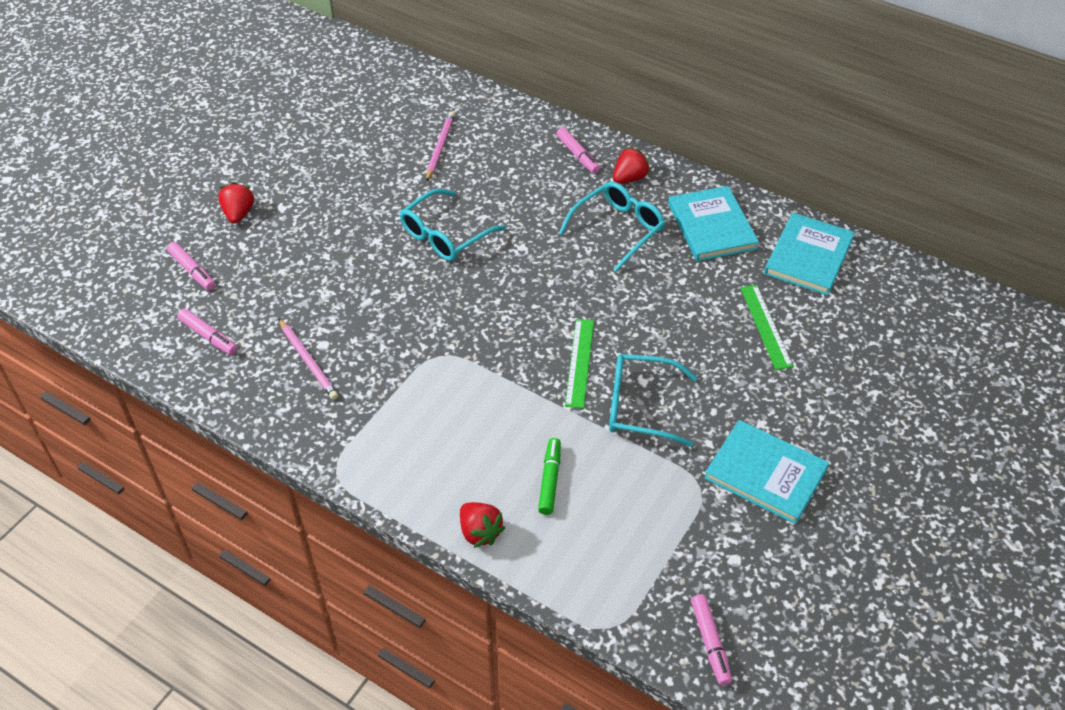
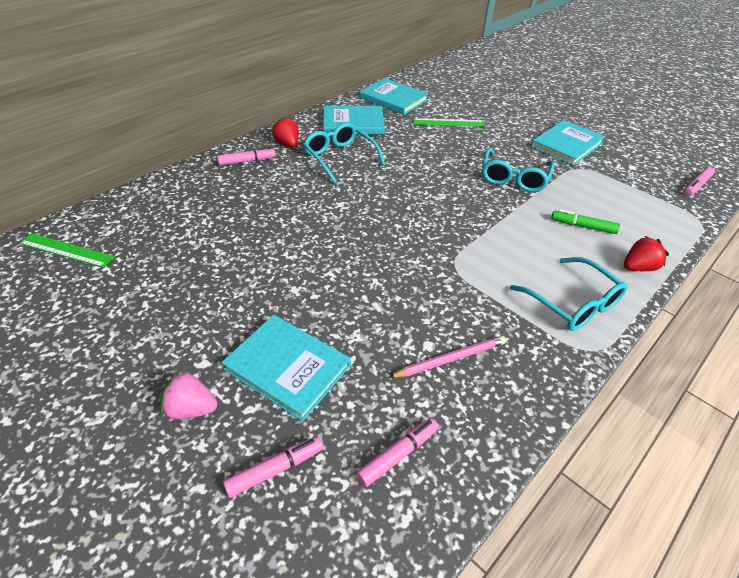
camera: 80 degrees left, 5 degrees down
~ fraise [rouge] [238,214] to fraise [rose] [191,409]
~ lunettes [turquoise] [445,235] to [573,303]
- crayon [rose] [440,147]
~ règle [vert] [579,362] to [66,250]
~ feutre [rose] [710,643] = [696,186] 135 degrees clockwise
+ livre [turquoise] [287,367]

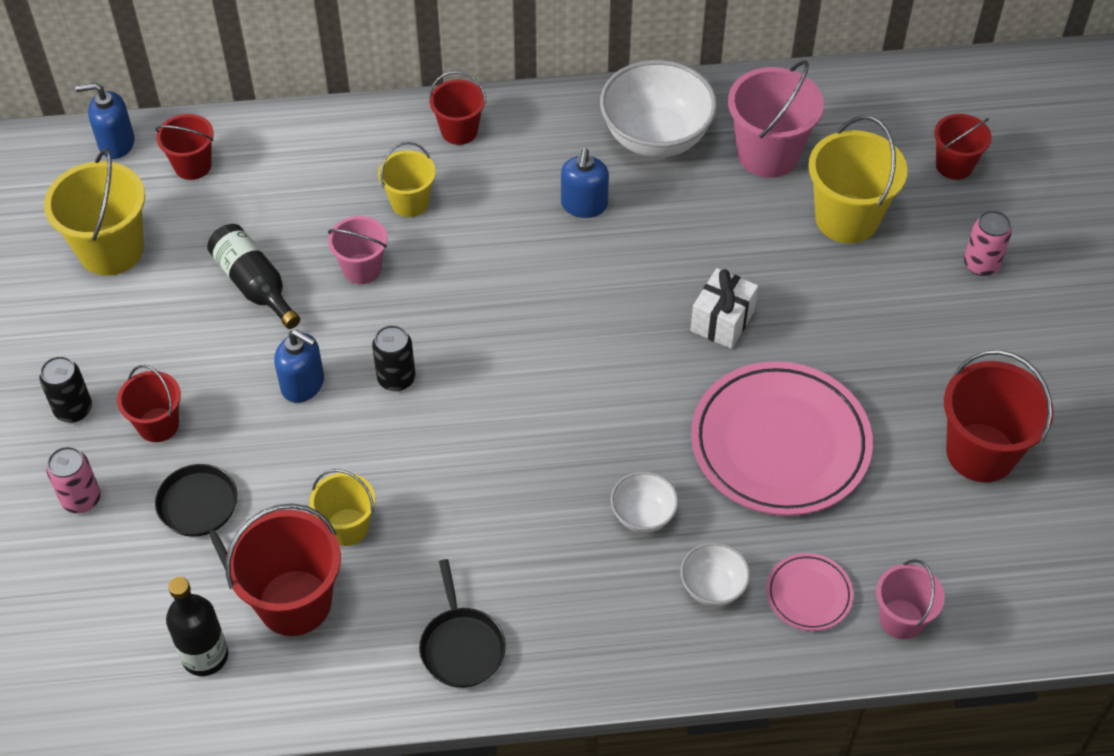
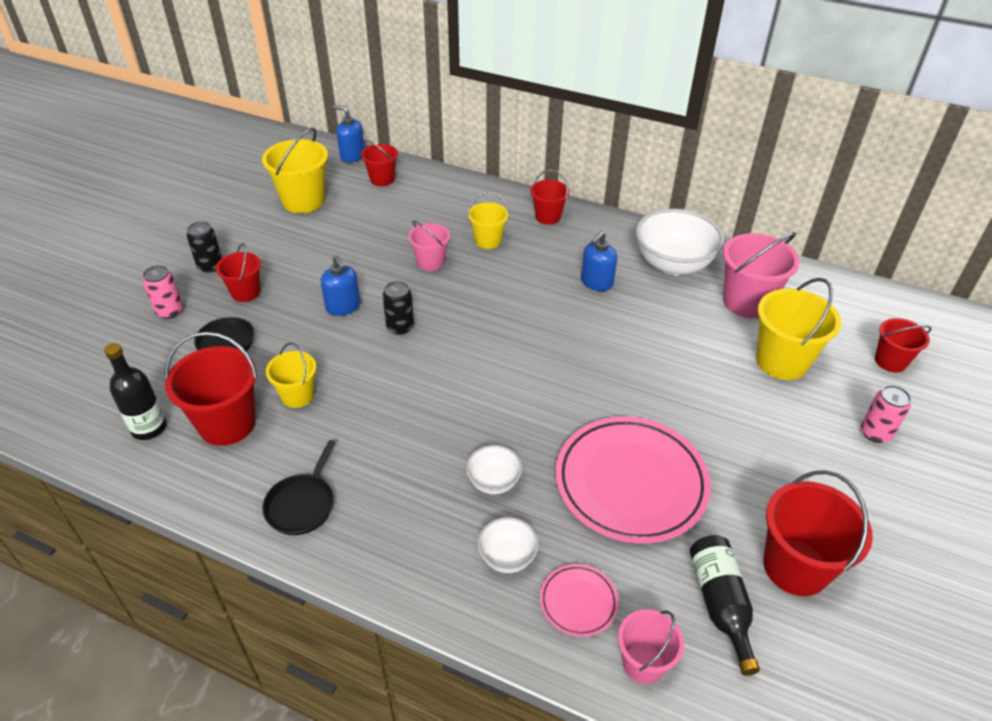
camera: 30 degrees right, 10 degrees down
~ bouteille [noir] [254,284] to [720,604]
- cadeau [blanc] [722,321]

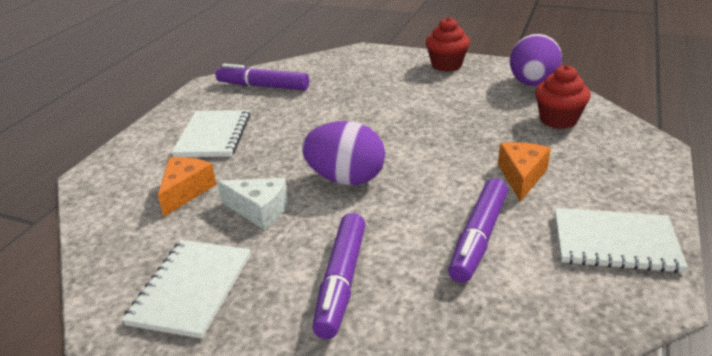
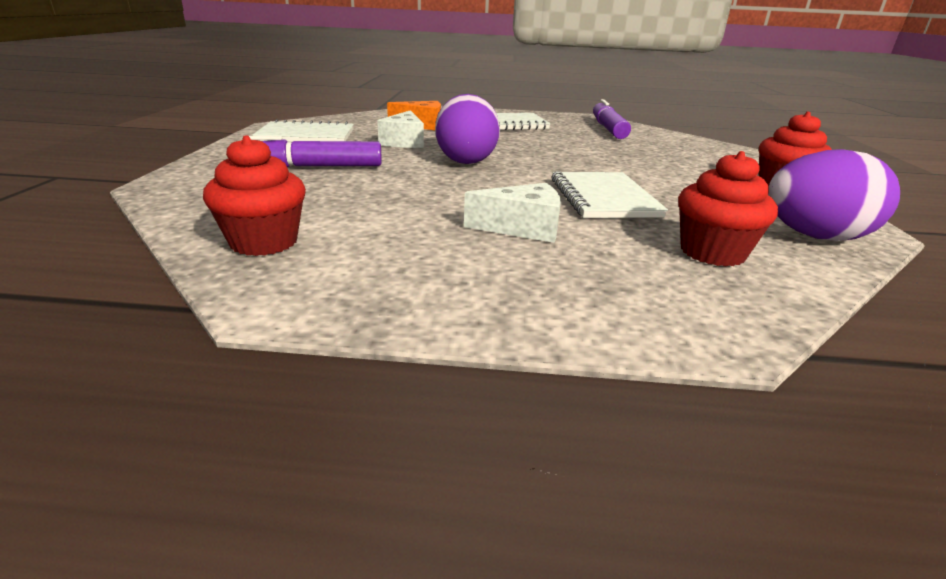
camera: 70 degrees right, 5 degrees down
- feutre [violet] [479,237]
~ fromage [orange] [521,176] to fromage [blanc] [523,228]
~ carnet [blanc] [615,242] to [603,198]
+ muffin [rouge] [264,242]

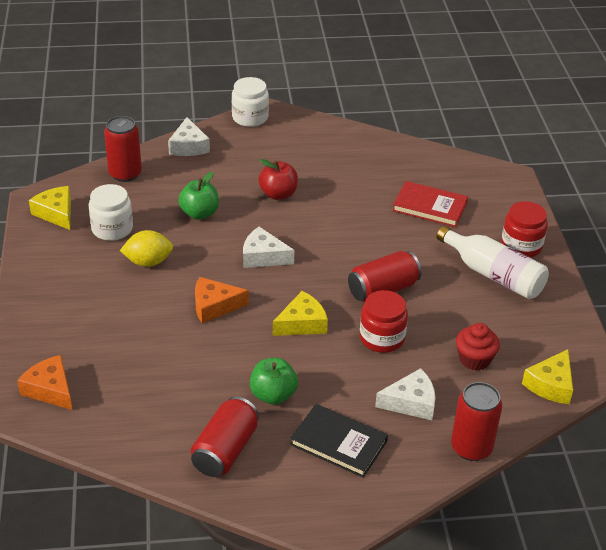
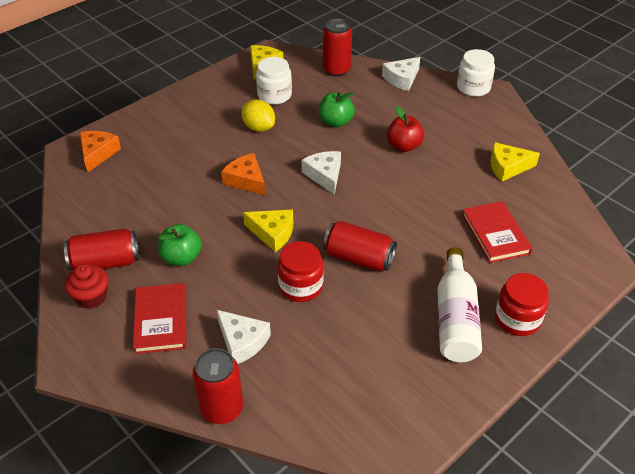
camera: 55 degrees right, 5 degrees up
~ livre [noir] [338,443] to livre [rouge] [161,320]
~ muffin [rouge] [474,359] to [91,297]
~ fromage [jaune] [551,385] to [507,167]

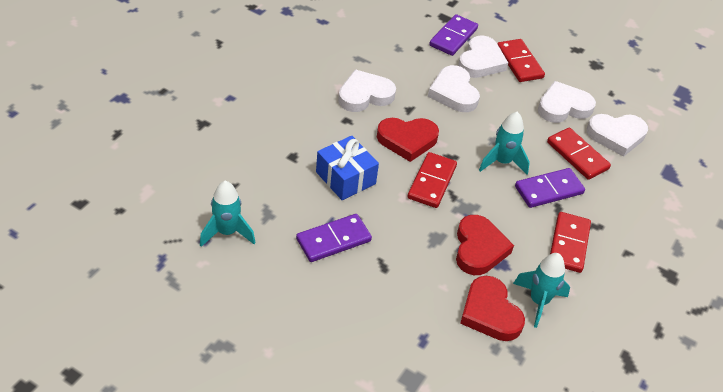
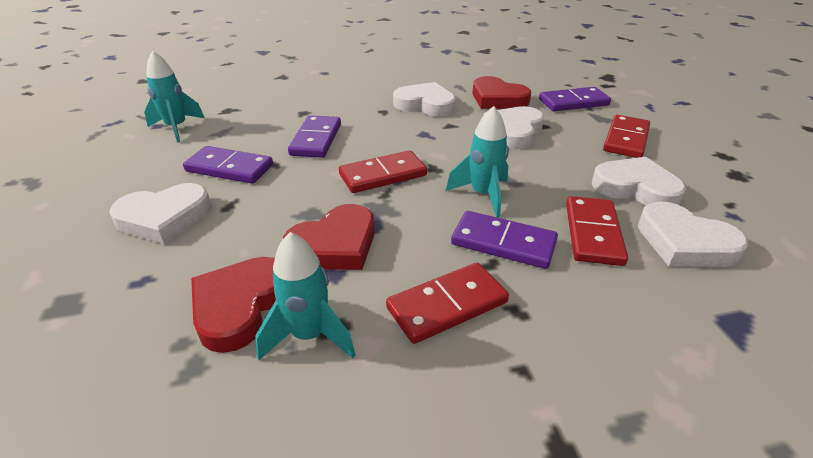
camera: 50 degrees right, 10 degrees down
~ cadeau [bleu] [345,178] to domino [violet] [316,139]
~ cœur [rouge] [407,140] to [497,99]
~ cœur [blanc] [481,61] to [164,218]

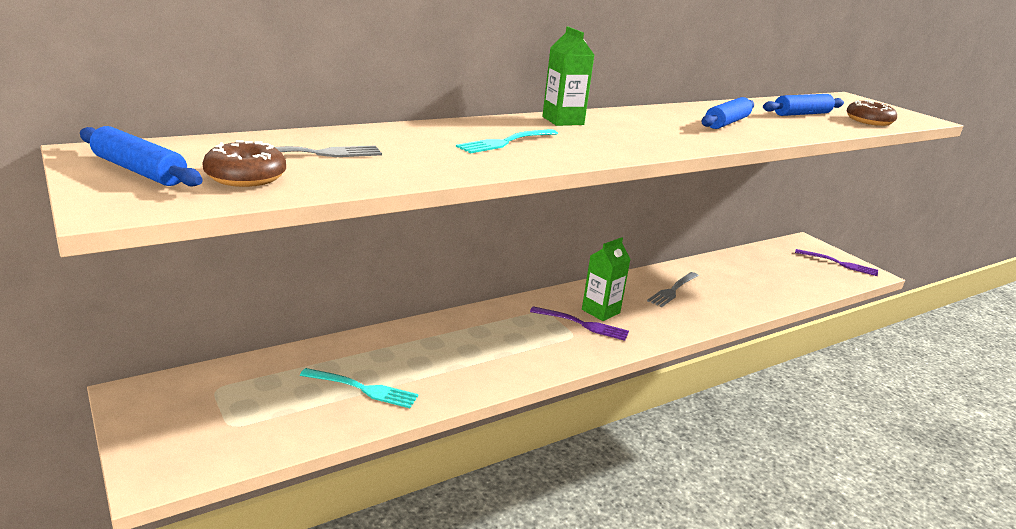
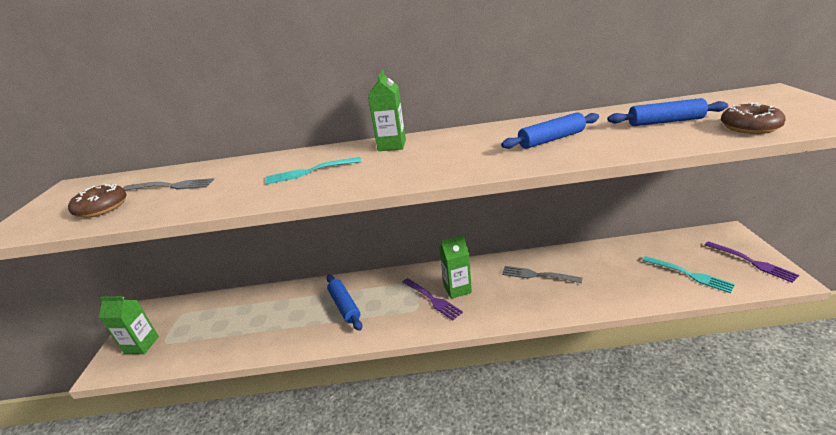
camera: 35 degrees right, 5 degrees up
~ rouleau à pâtisserie [bleu] [140,171] to [345,306]
~ fourchette [turquoise] [362,389] to [689,274]
~ fourchette [gris] [673,290] = [538,275] 45 degrees clockwise
+ brique de lait [vert] [142,345]

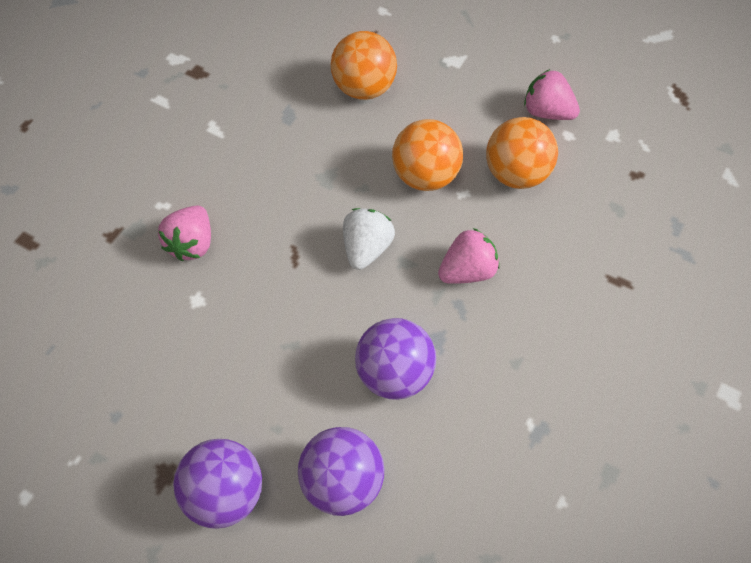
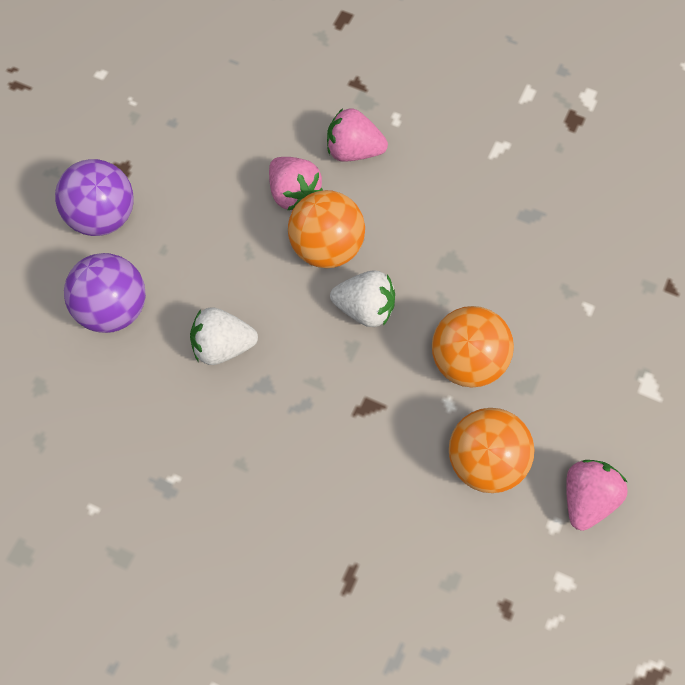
camera: 85 degrees right, 5 degrees up
~ balle [orange] [364,88] to [327,248]
~ balle [violet] [394,373] to fraise [blanc] [222,346]
~ fraise [rose] [467,271] to [293,193]

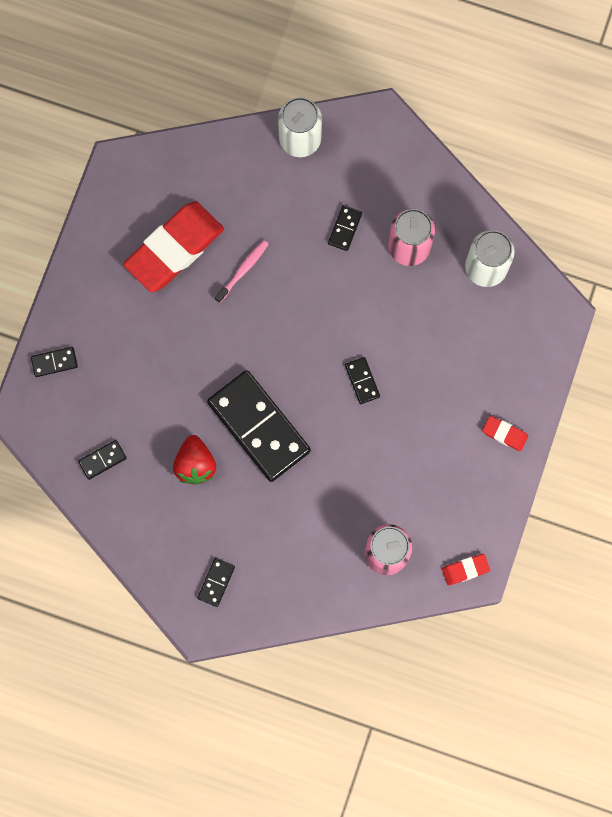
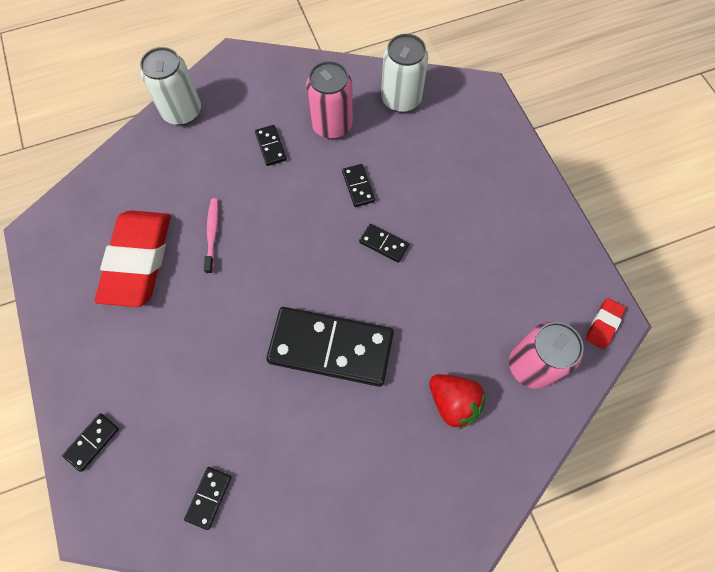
camera: 40 degrees left, 10 degrees down
~ fraise [rouge] [195,464] to [453,402]
~ domino [noir] [216,582] to [358,186]
- gomme [rouge] [504,434]

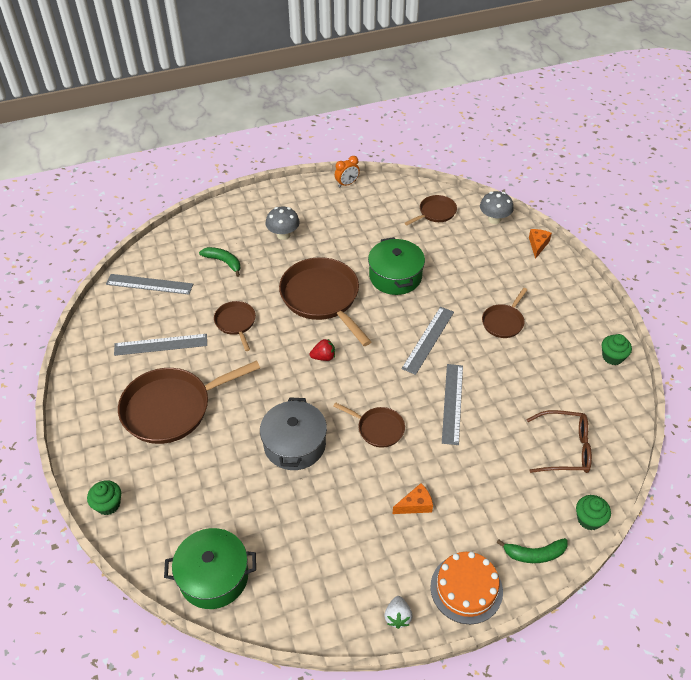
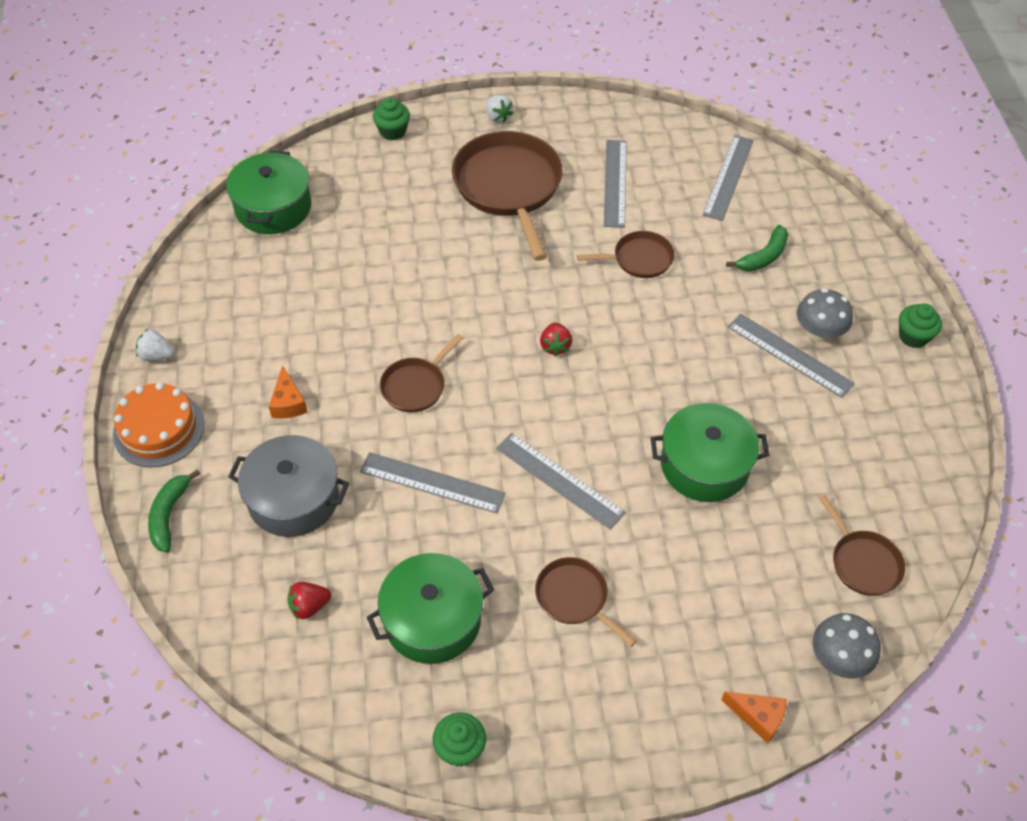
camera: 100 degrees right, 5 degrees up
~ marmite [gris] [294,444] to [293,498]
- poêle [marron] [322,298]
- réveil [orange] [347,184]
~ lunettes [marron] [564,448] to fraise [rouge] [309,606]
~ muffin [vert] [589,519] to [913,336]
+ marmite [vert] [432,620]
+ fraise [blanc] [498,117]
+ règle [gris] [790,355]

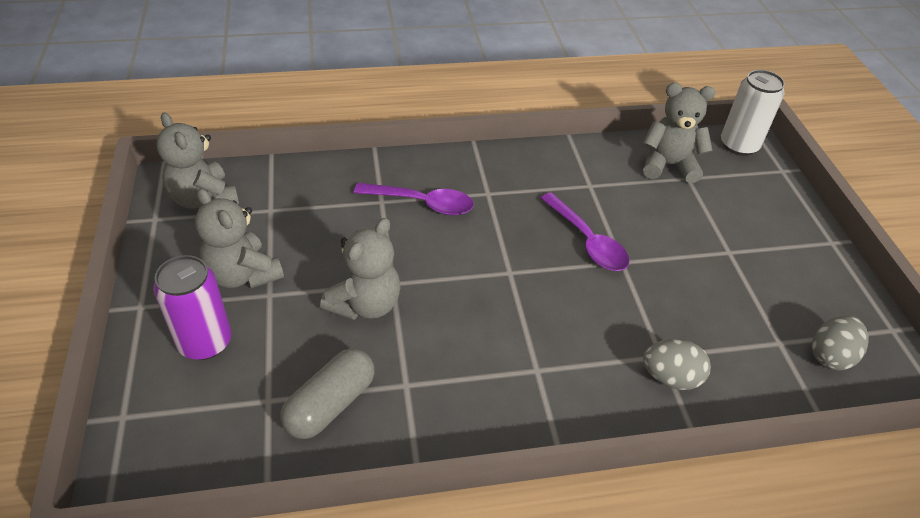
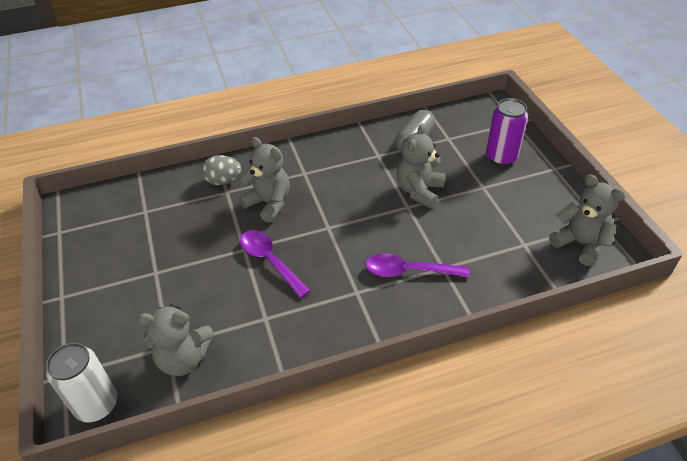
camera: 175 degrees right, 0 degrees up
~ ours en peluche [gris] [243,275] to [268,203]
- œuf [gris] [830,356]

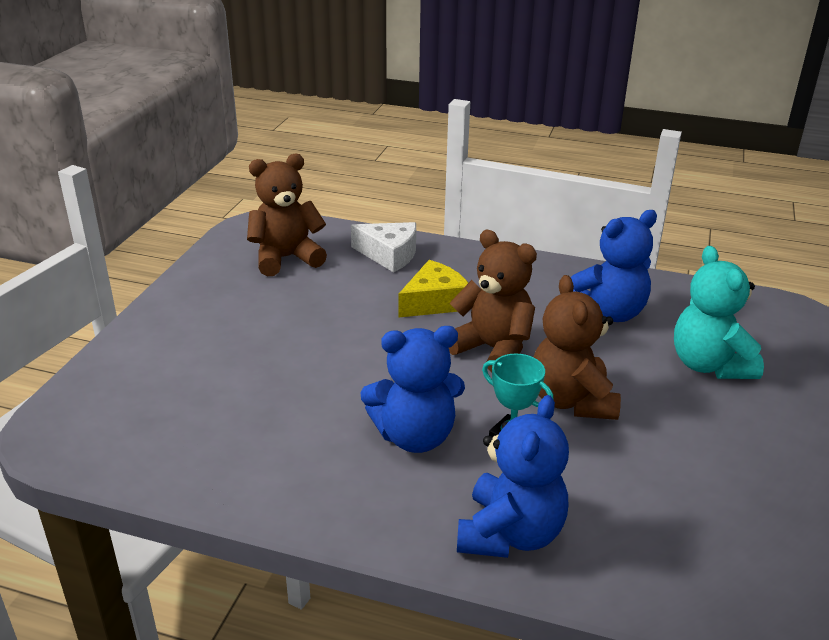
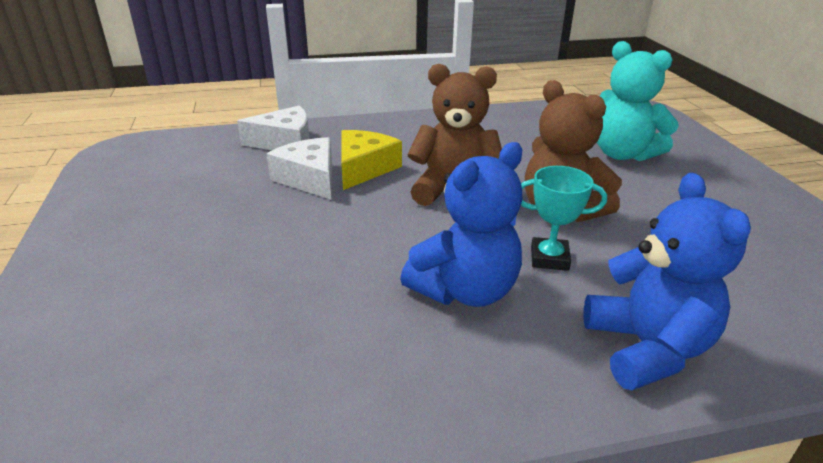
camera: 30 degrees left, 0 degrees up
- ours en peluche [marron] [286,258]
- ours en peluche [bleu] [608,313]
+ fromage [blanc] [309,178]

